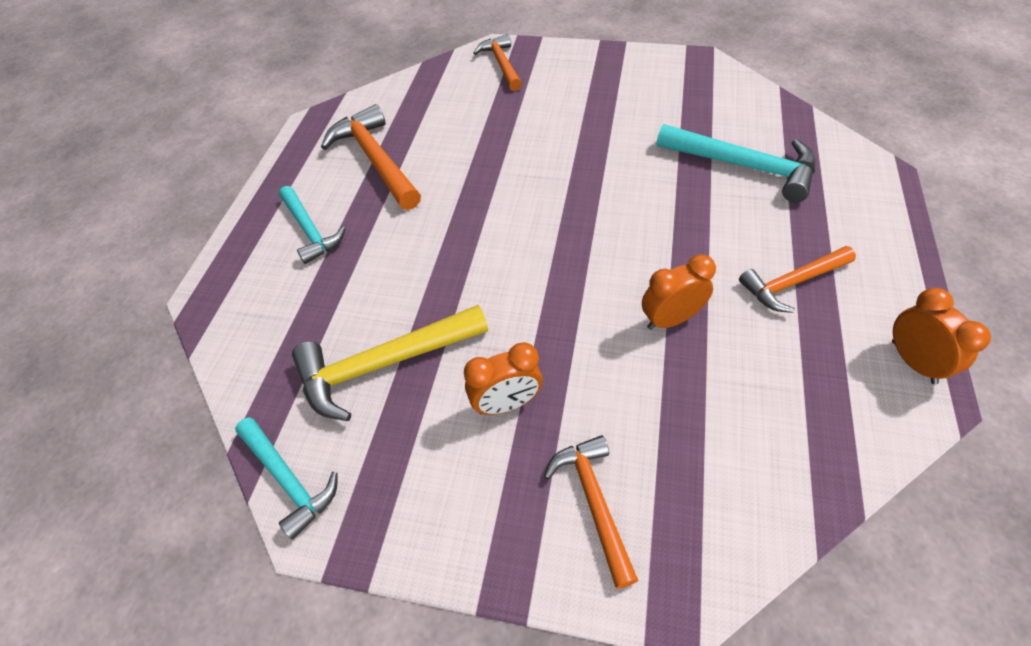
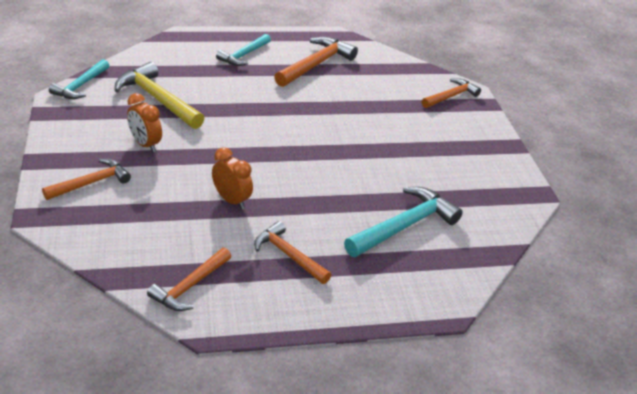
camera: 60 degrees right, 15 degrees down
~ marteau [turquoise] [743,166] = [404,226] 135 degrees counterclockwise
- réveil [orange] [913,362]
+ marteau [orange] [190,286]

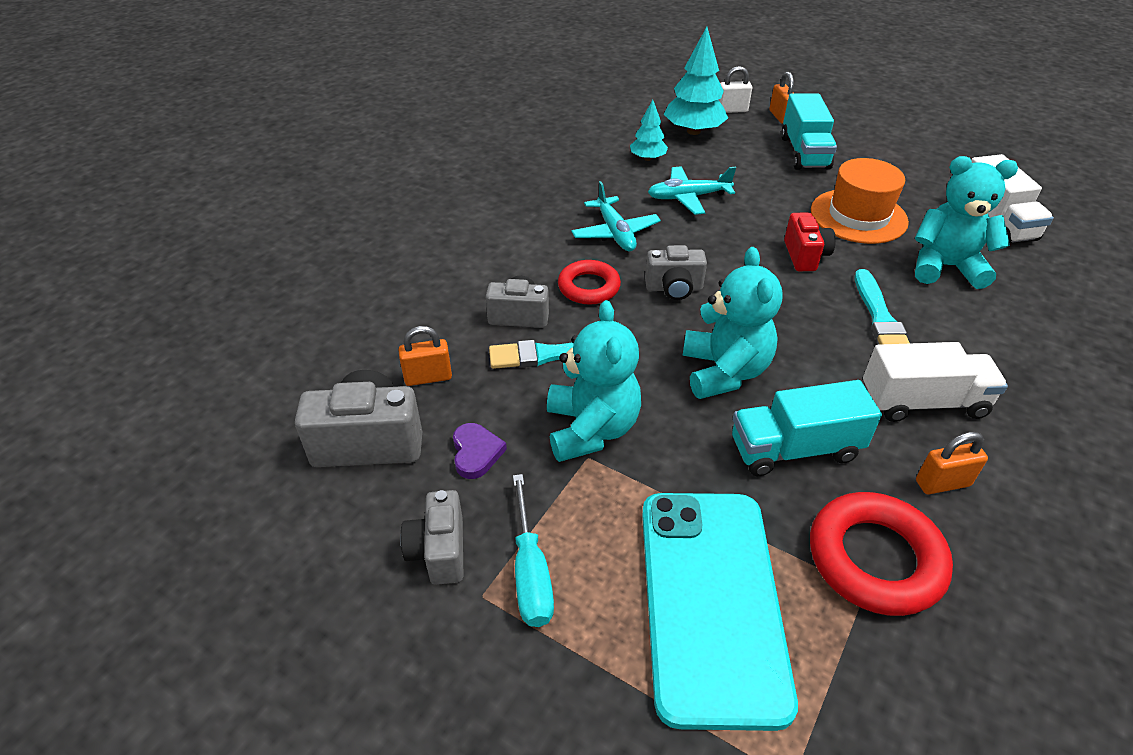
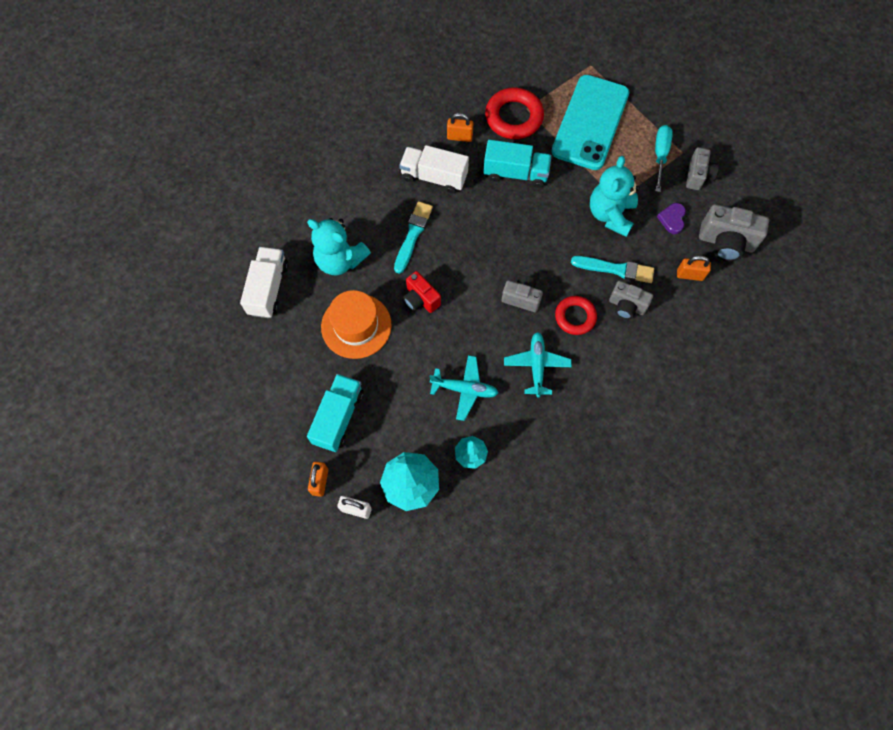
camera: 160 degrees left, 25 degrees up
- ours en peluche [turquoise] [724,371]
~ appareil photo [rouge] [805,256] = [421,299] 60 degrees counterclockwise

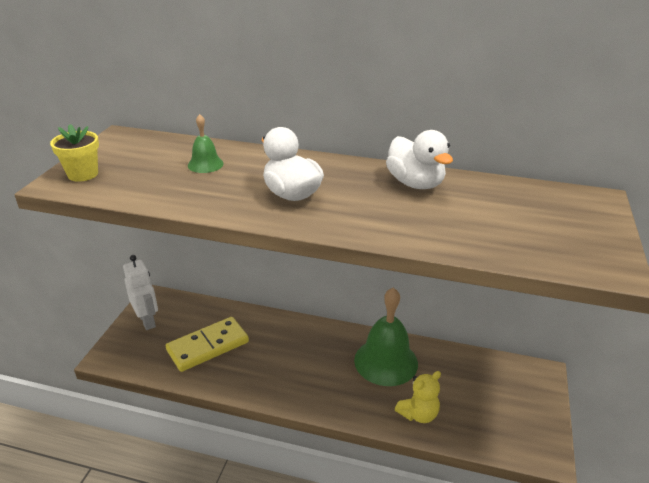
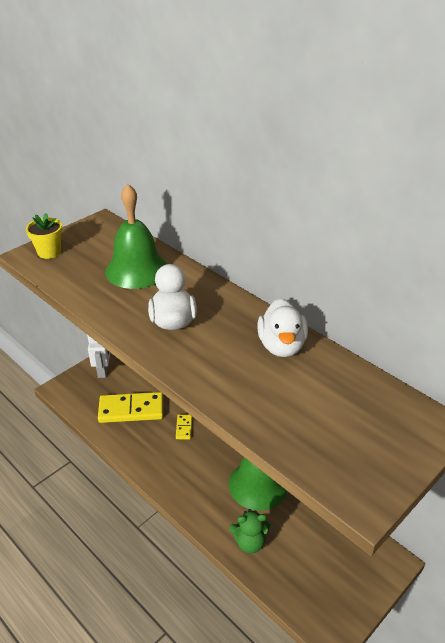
camera: 30 degrees right, 5 degrees up
~ cloche [vert] [205,164] = [137,270] x2.08
~ ours en peluche [jaune] [418,414] to ours en peluche [vert] [249,542]
+ domino [jaune] [184,428]

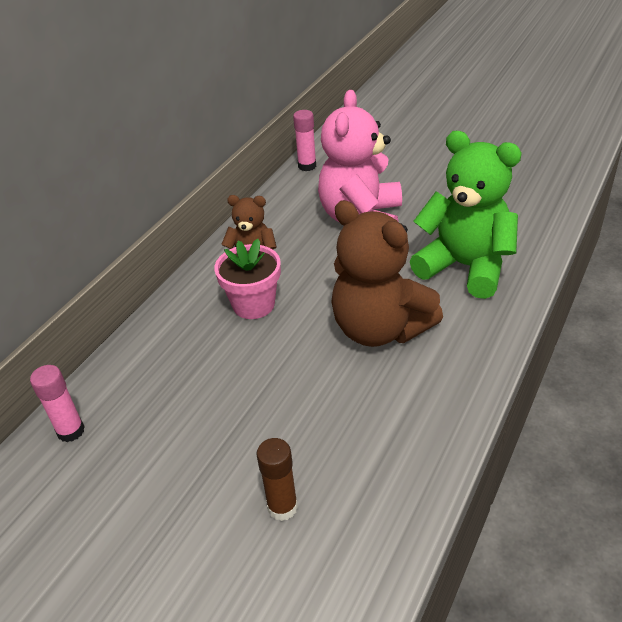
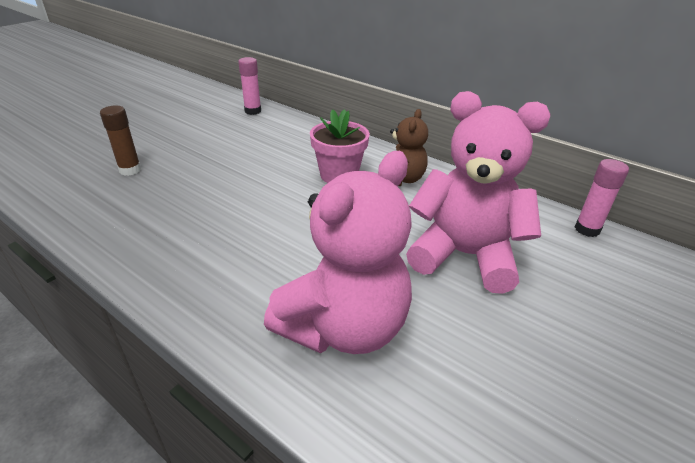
camera: 95 degrees right, 5 degrees down
- ours en peluche [marron] [380,329]
~ ours en peluche [vert] [465,266] to ours en peluche [rose] [344,327]

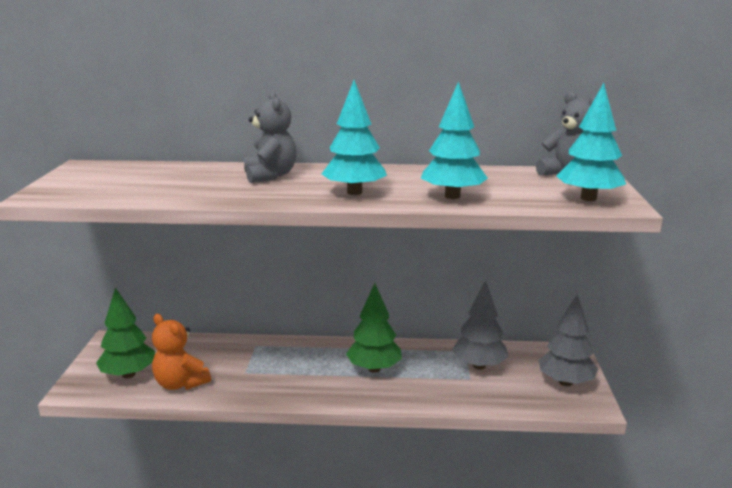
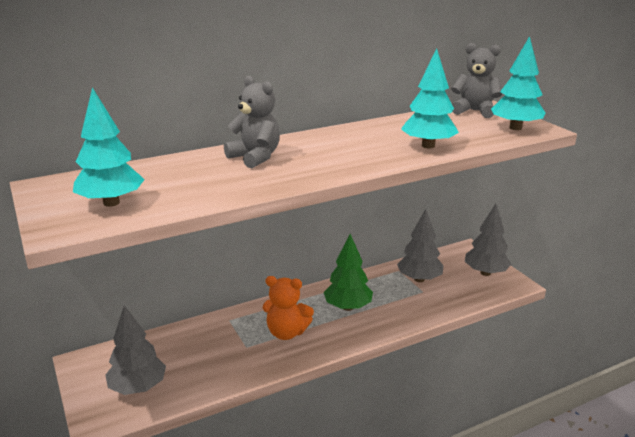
camera: 30 degrees left, 5 degrees up
~ arbre [vert] [128,374] to arbre [gris] [138,388]
~ ours en peluche [orange] [180,383] to [286,332]
~ arbre [turquoise] [354,192] to [111,203]

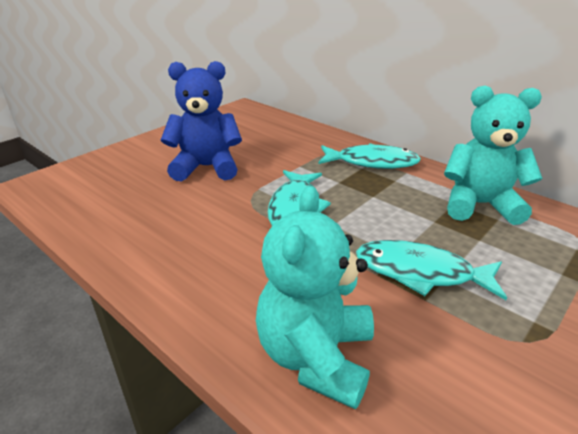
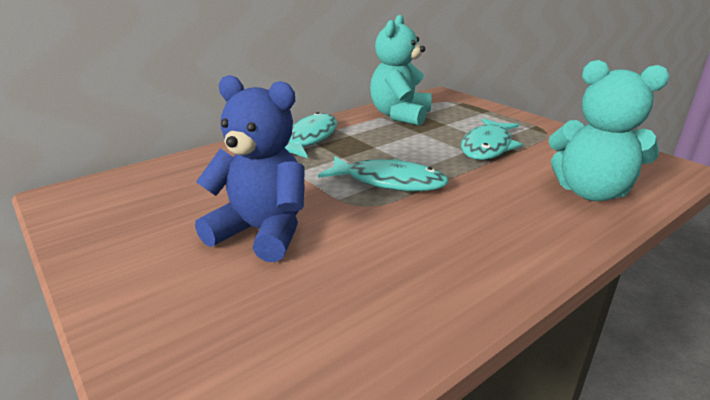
camera: 80 degrees left, 5 degrees down
~ ours en peluche [bleu] [206,167] = [262,232] 105 degrees clockwise

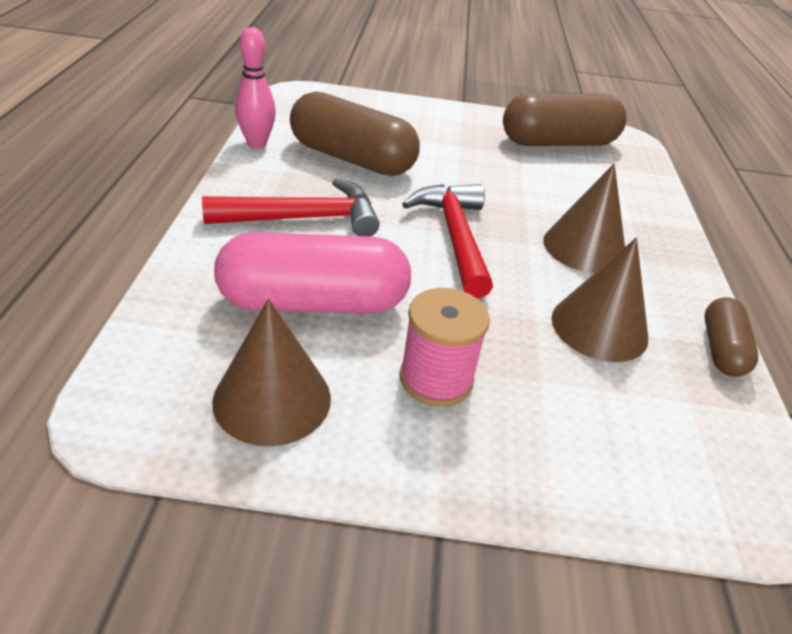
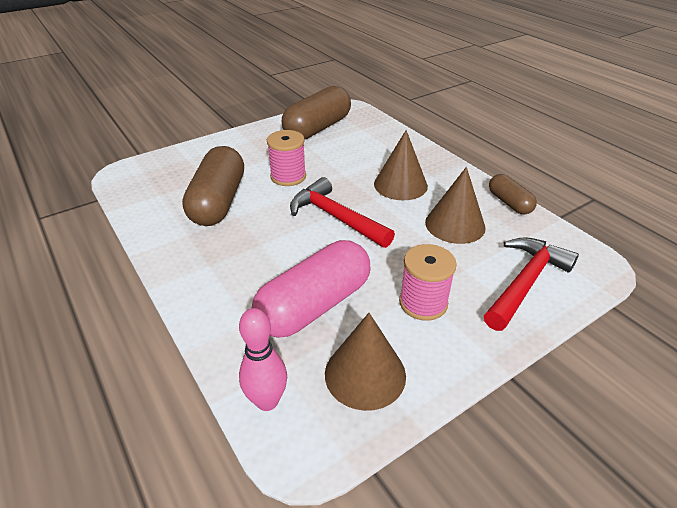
camera: 35 degrees left, 0 degrees up
~ marteau [rouge] [303,219] to [525,282]
~ quille [rose] [257,143] to [267,401]
~ gélule [marron] [352,159] = [218,202] 75 degrees counterclockwise
+ bobine [rose] [288,176]

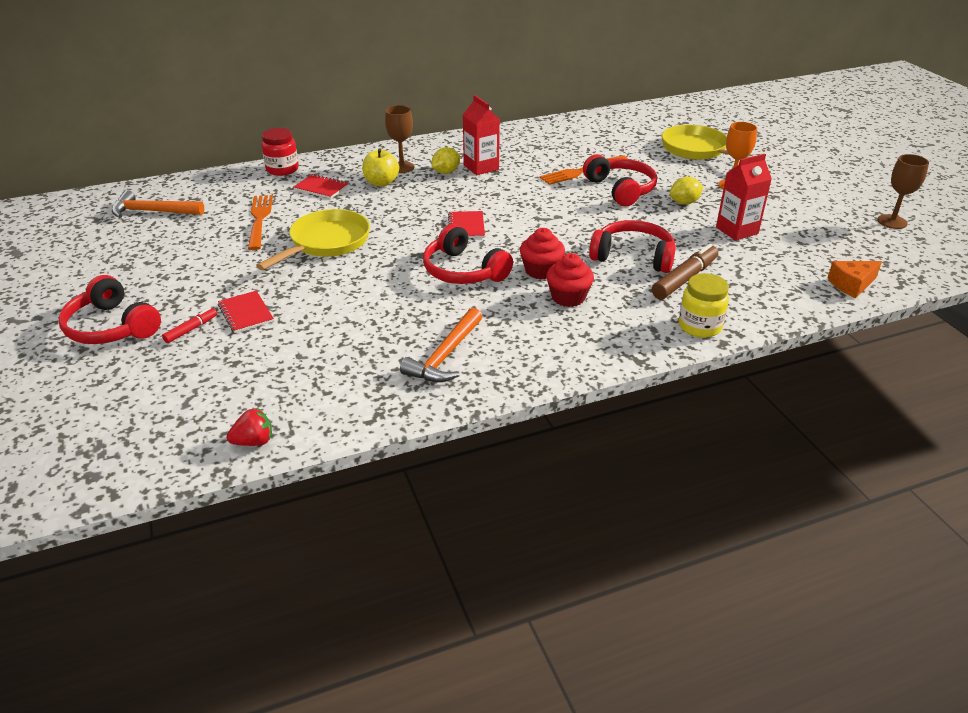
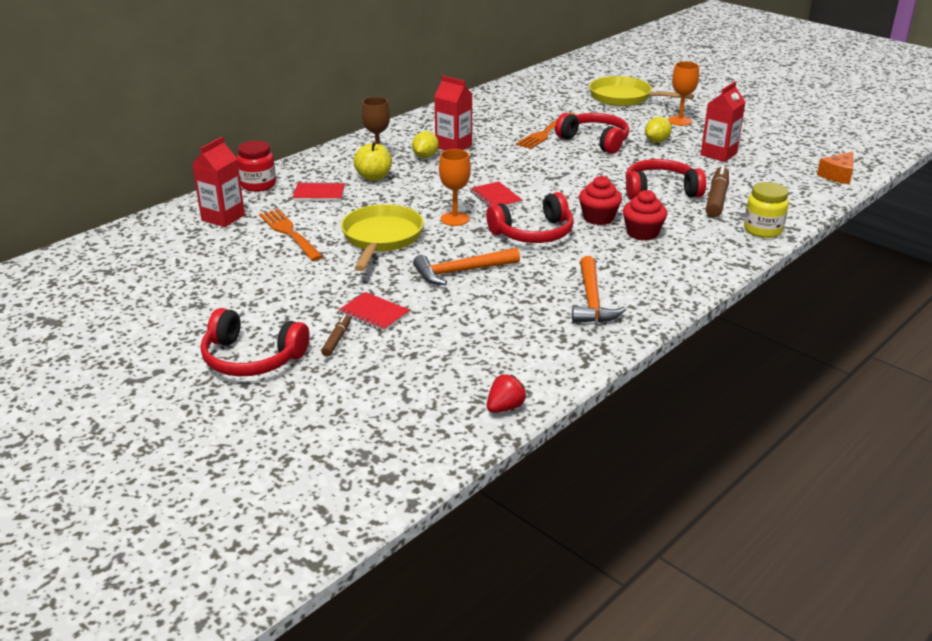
camera: 25 degrees left, 5 degrees down
~ marteau [orange] [153,211] to [461,271]
~ feutre [rouge] [191,329] to feutre [marron] [337,339]
~ casque audio [rouge] [463,271] = [533,233] 45 degrees counterclockwise
- verre à pied [marron] [892,222]
+ brique de lait [rouge] [223,218]
+ verre à pied [orange] [455,219]

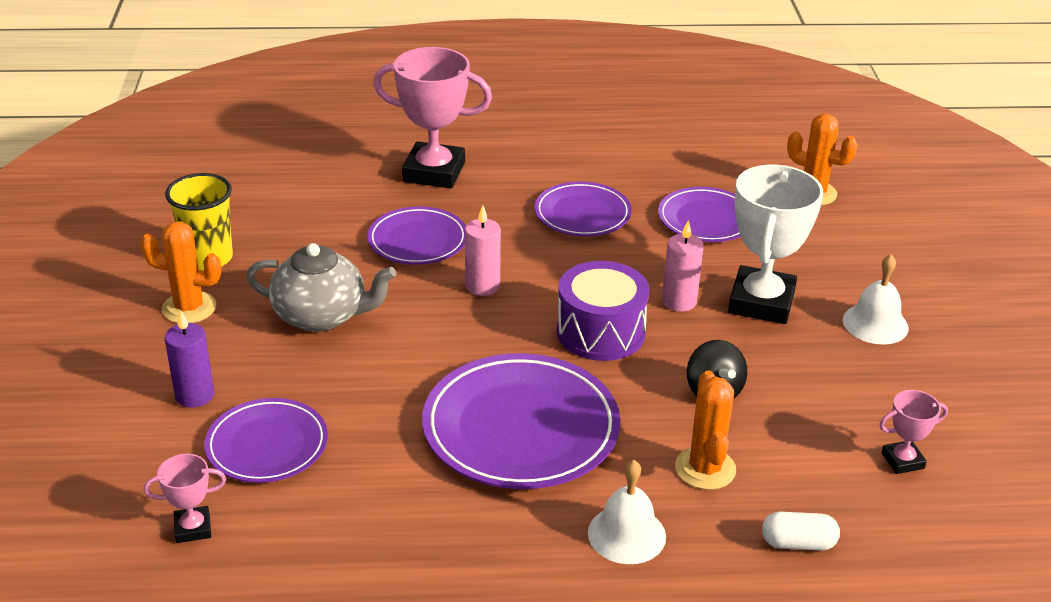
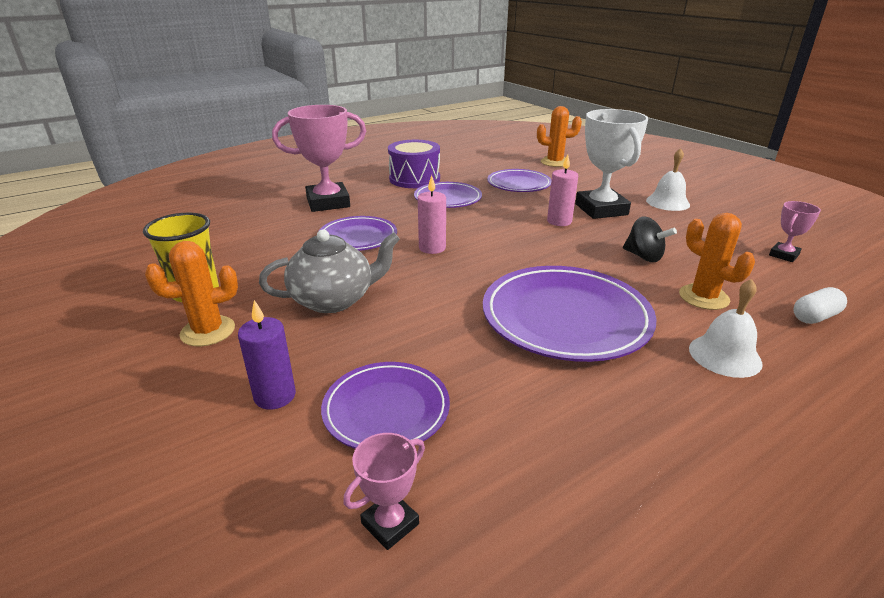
camera: 30 degrees left, 5 degrees down
~ tambour [violet] [601,332] to [414,179]

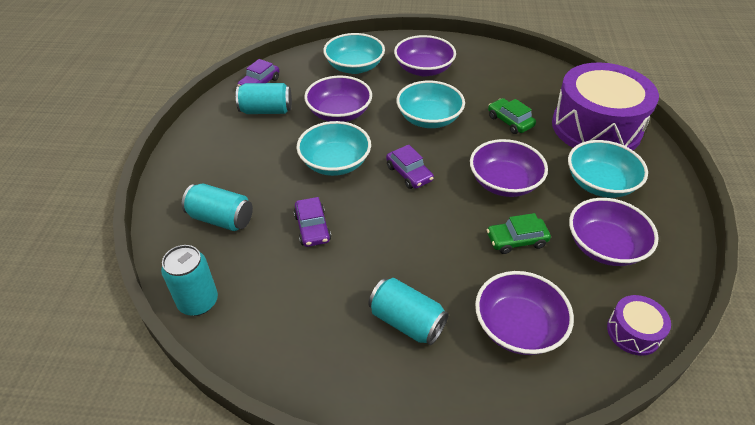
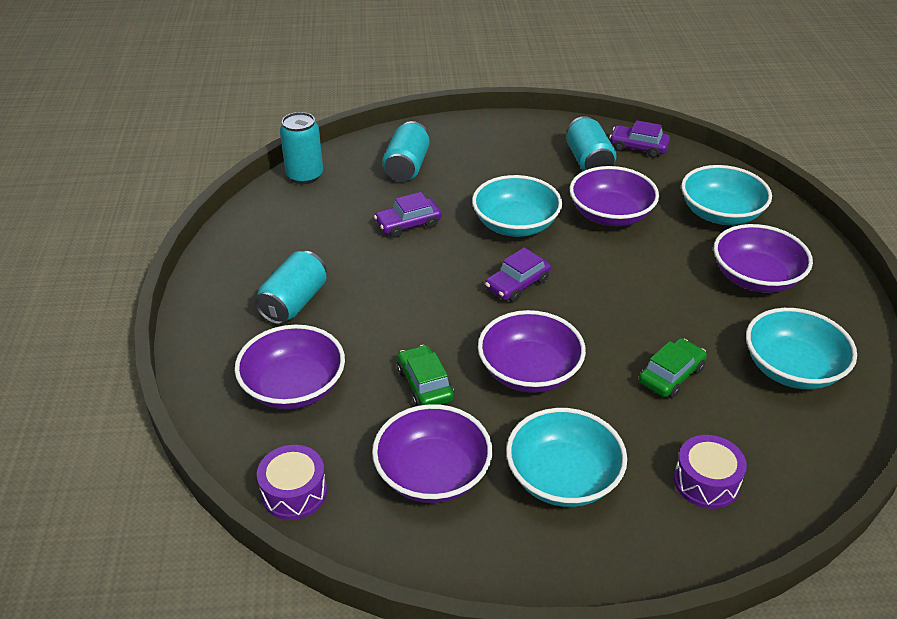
camera: 80 degrees right, 5 degrees down
~ bol [turquoise] [429,118] to [792,368]
~ tambour [violet] [596,127] = [706,482] x0.43

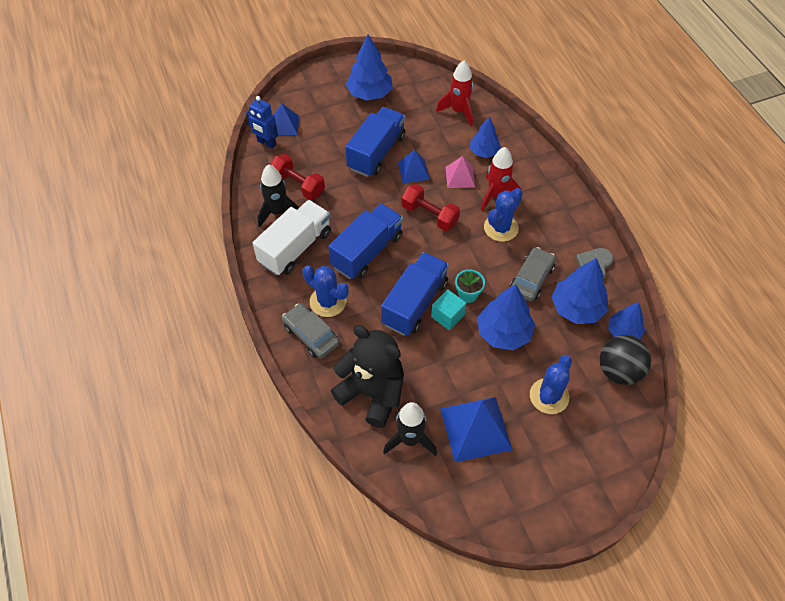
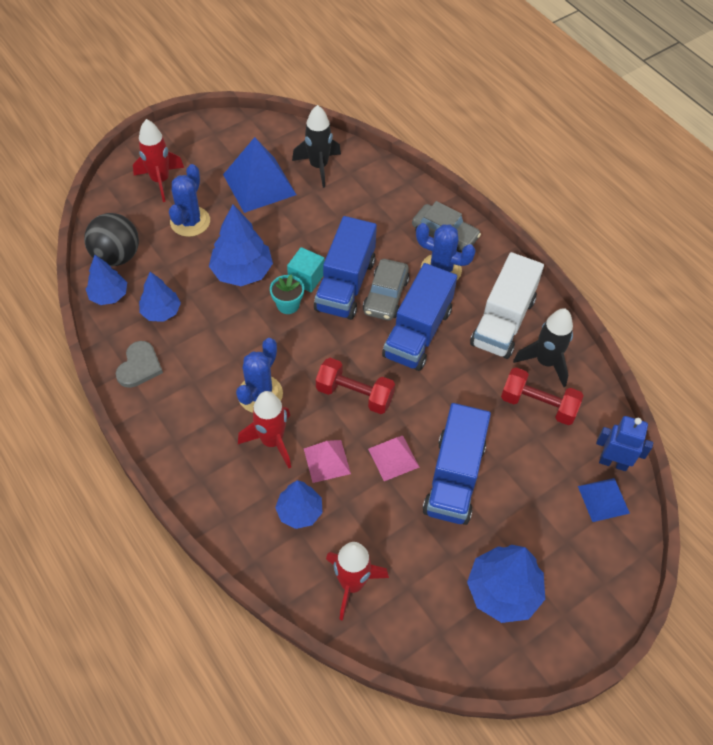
camera: 165 degrees right, 0 degrees up
- ours en peluche [noir] [372,393]
~ pyramide [bleu] [413,171] to pyramide [rose] [393,458]
~ voiture [gris] [531,279] to [386,296]
~ arbre [bleu] [577,308] = [161,312] x0.64
+ fusée [rouge] [160,181]

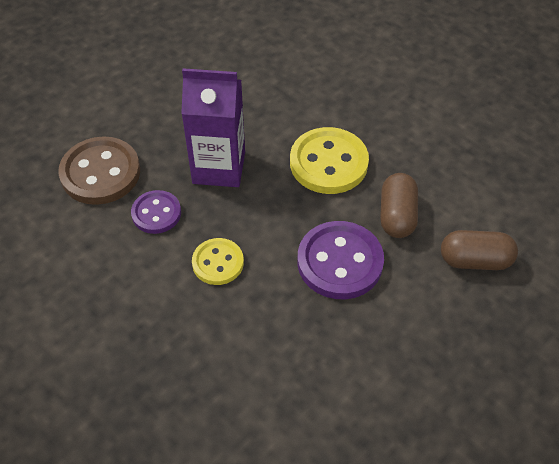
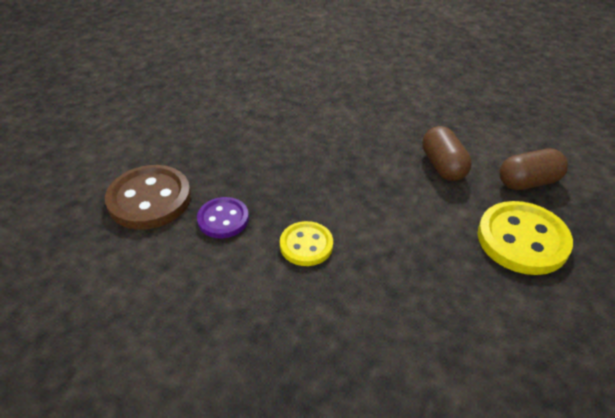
camera: 20 degrees left, 10 degrees down
- brique de lait [violet] [219,167]
~ bouton [jaune] [328,163] to [522,240]
- bouton [violet] [340,262]

